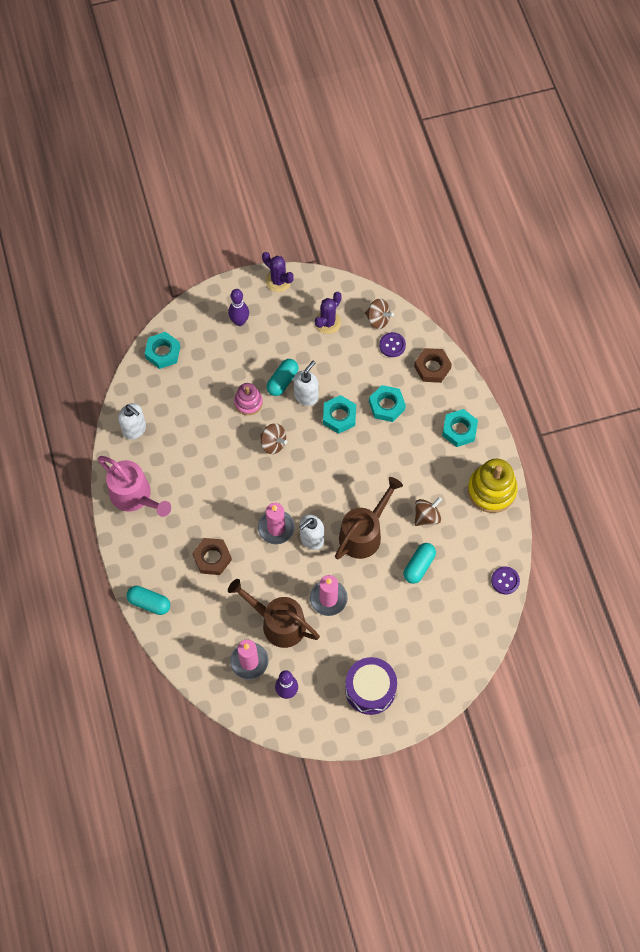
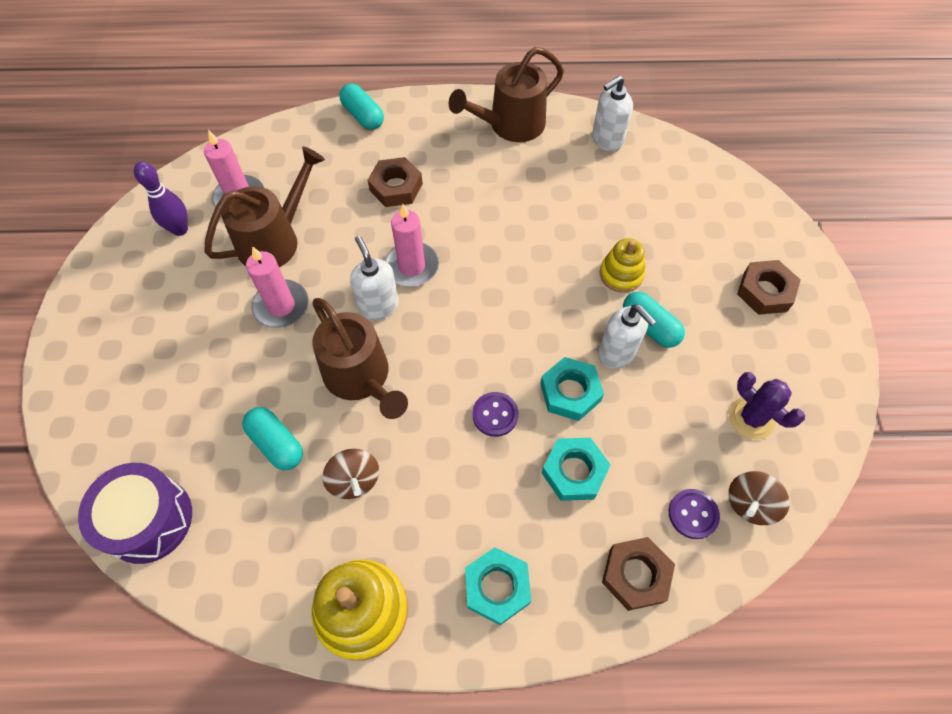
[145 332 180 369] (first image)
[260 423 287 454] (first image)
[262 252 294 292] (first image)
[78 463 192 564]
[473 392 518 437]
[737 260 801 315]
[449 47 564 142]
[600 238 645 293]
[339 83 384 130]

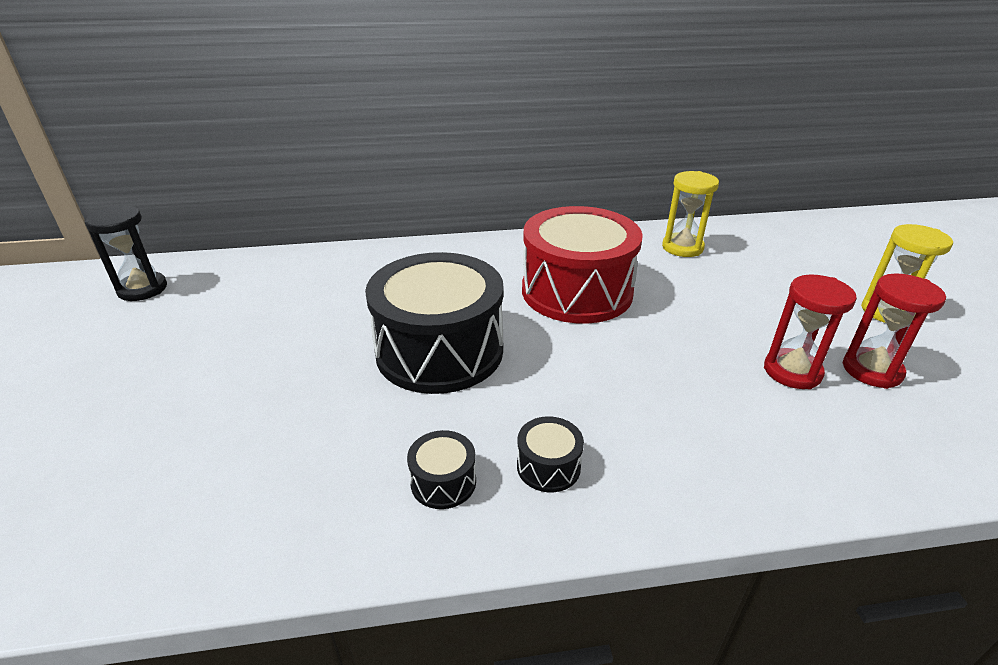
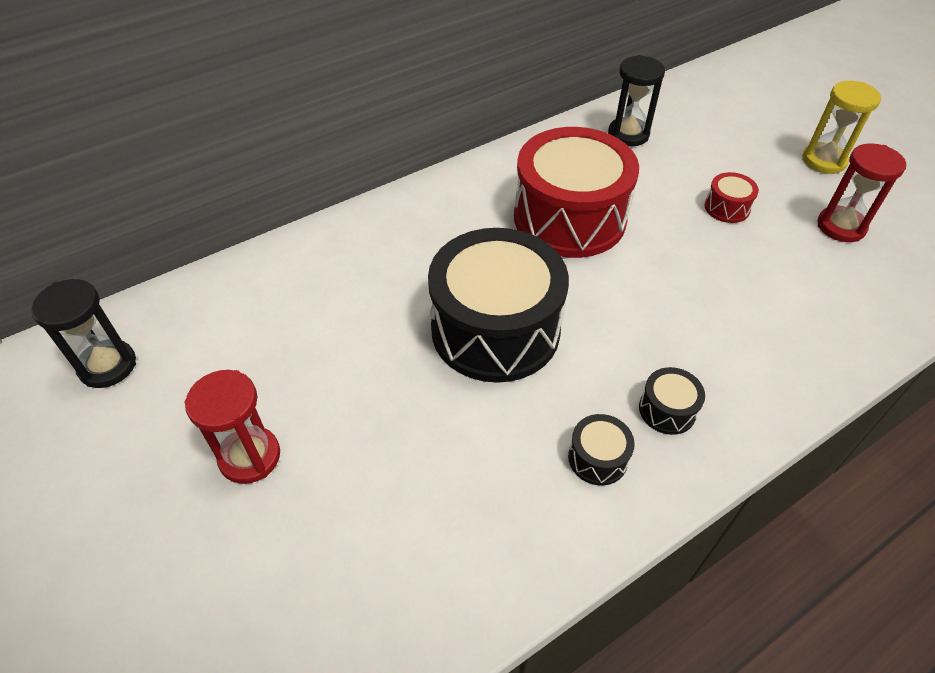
[705 172 759 223]
[185 370 280 484]
[608 55 665 147]

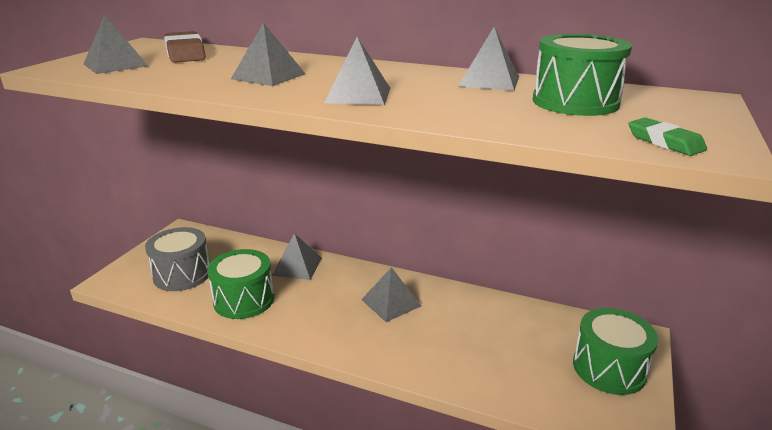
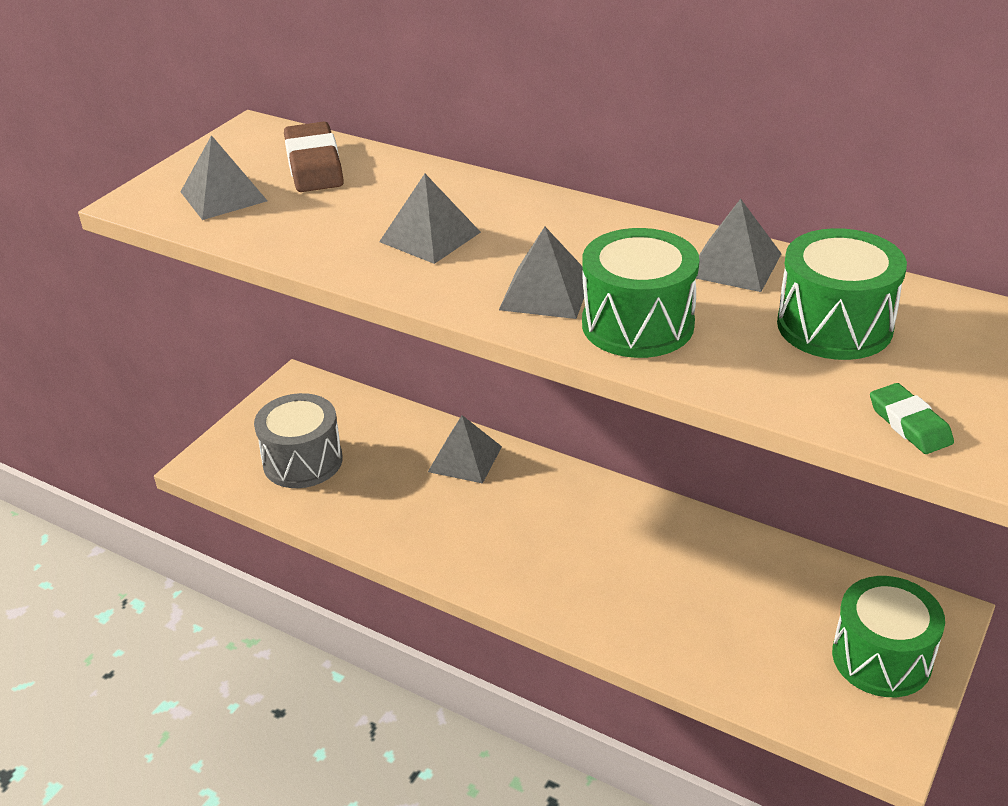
[361 267 421 322] (first image)
[582 228 699 358]

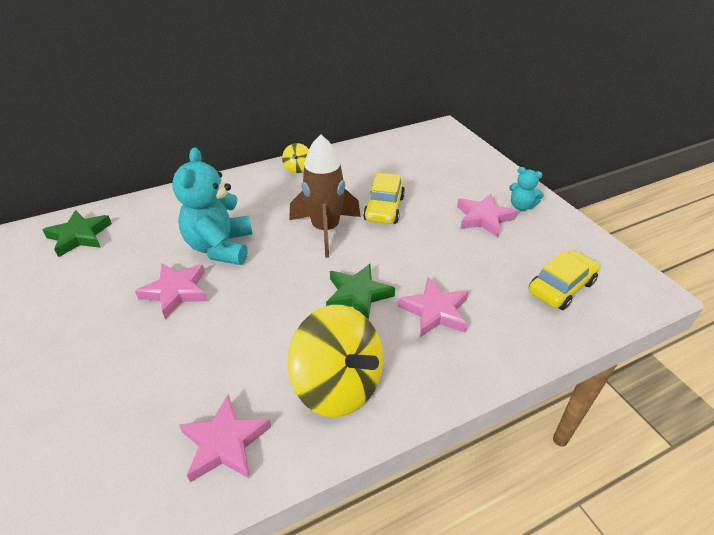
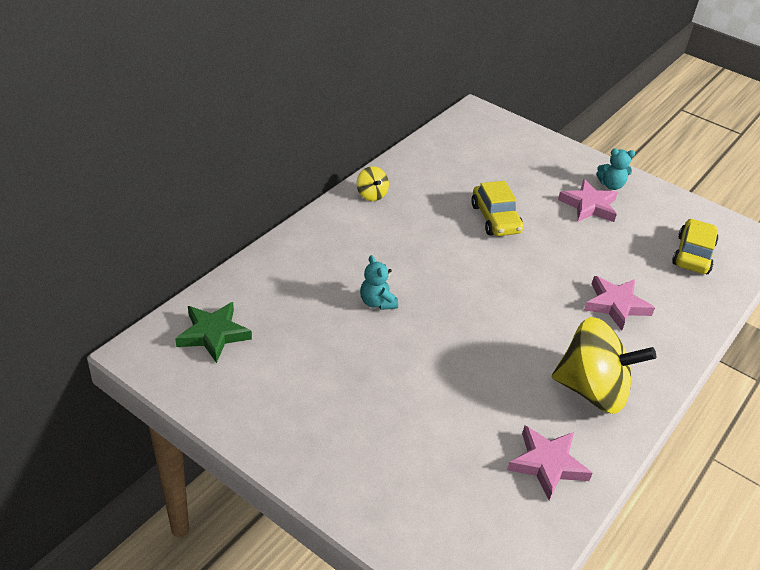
[135 263 208 319] (first image)
[289 134 361 258] (first image)
[326 264 395 320] (first image)
[360 255 398 310]

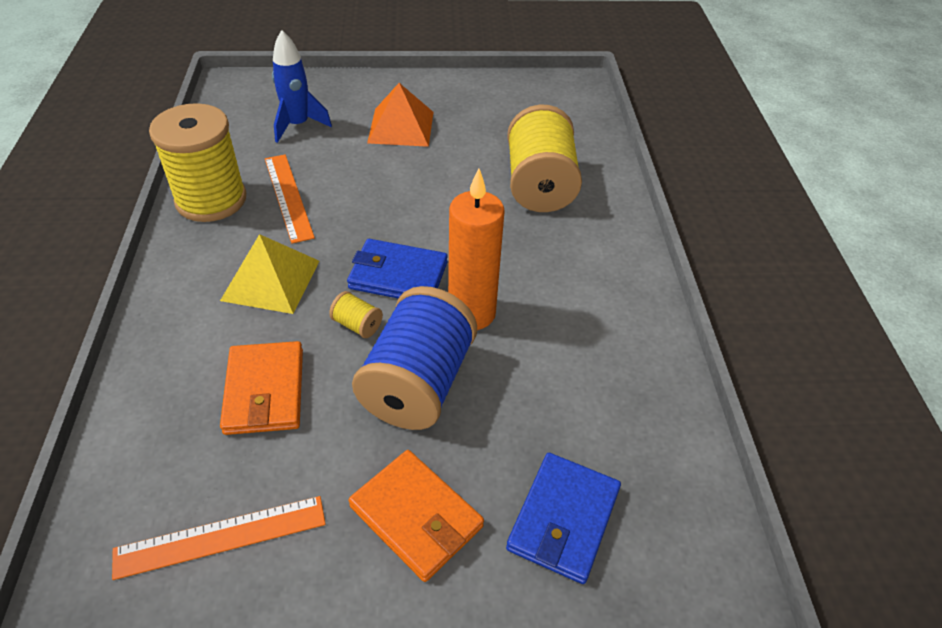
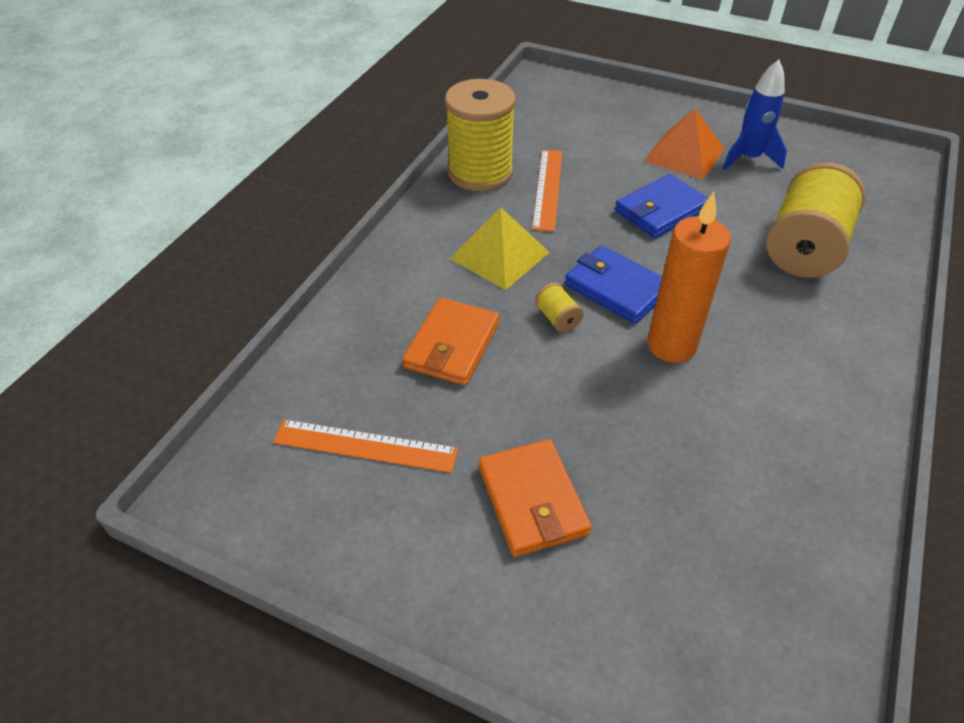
[352 286 477 430] (first image)
[722 60 787 170]
[615 174 708 238]

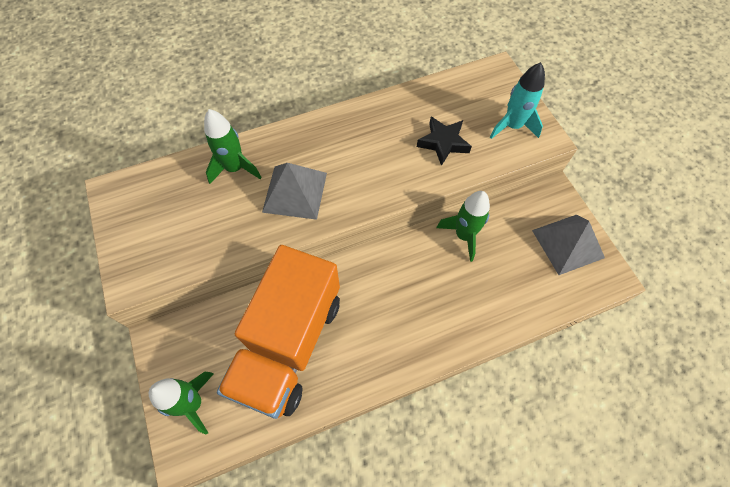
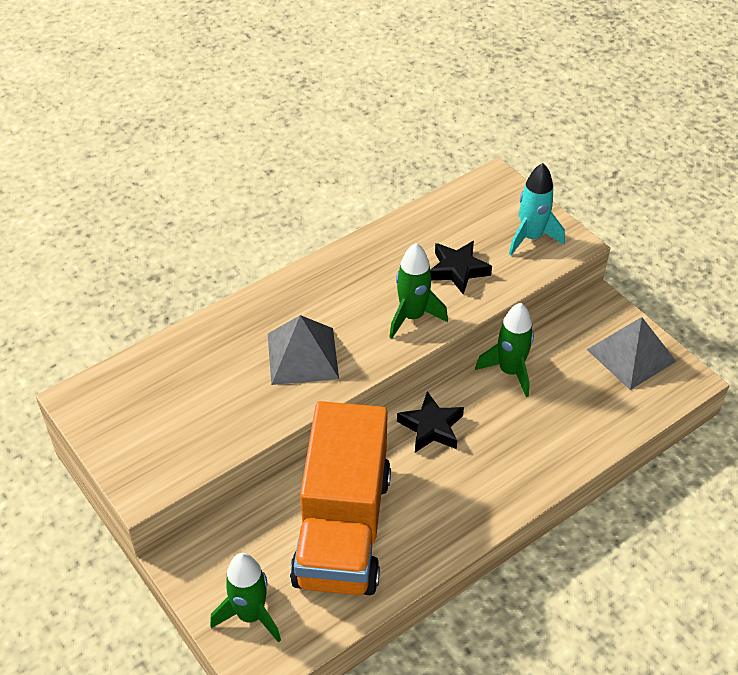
[397 391 464 452]
[389 243 448 339]

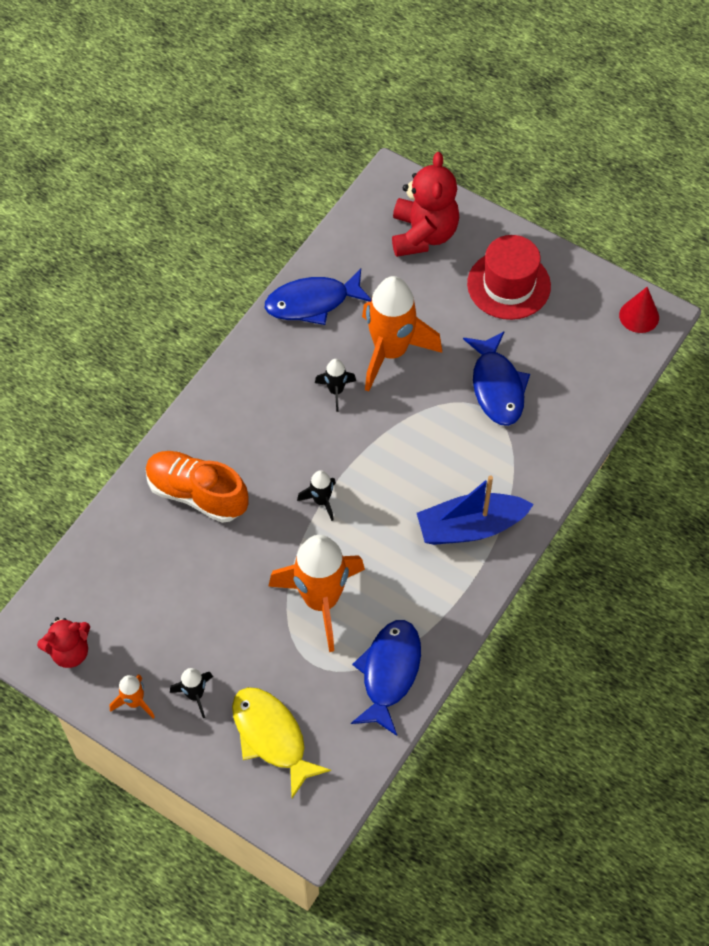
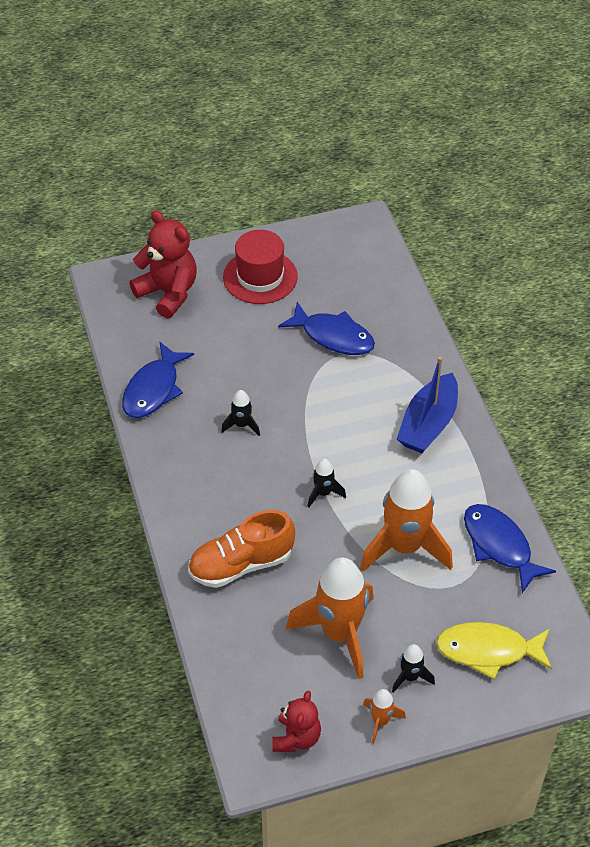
[619 287 659 333] (first image)
[286 558 374 679]

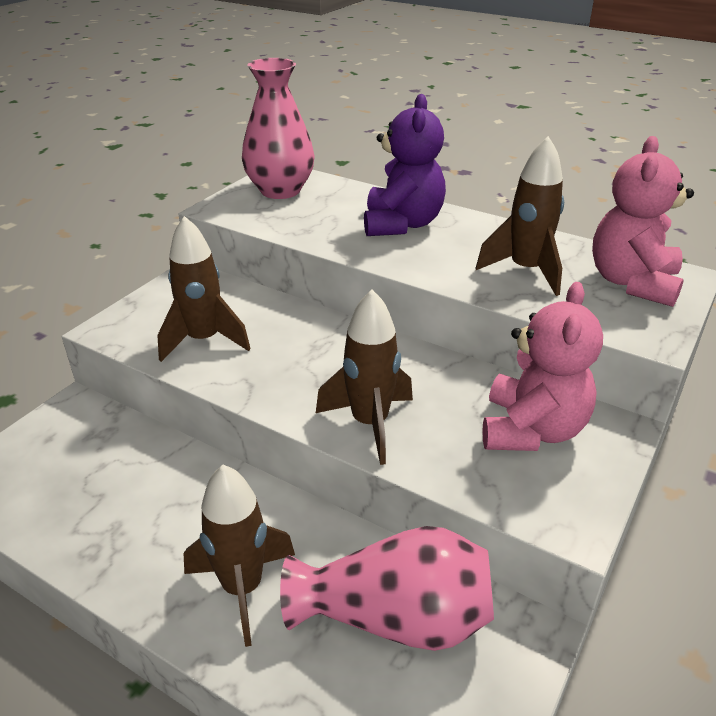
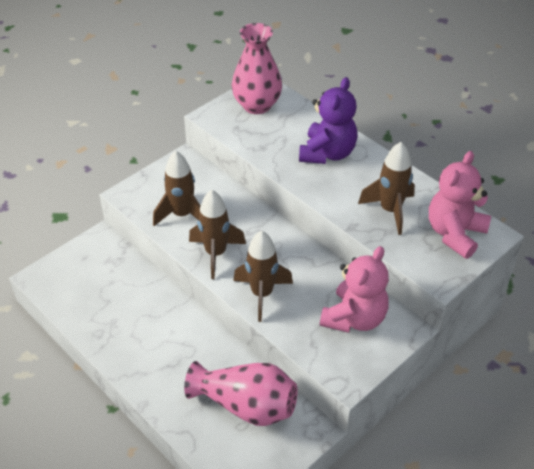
[189 190 246 279]

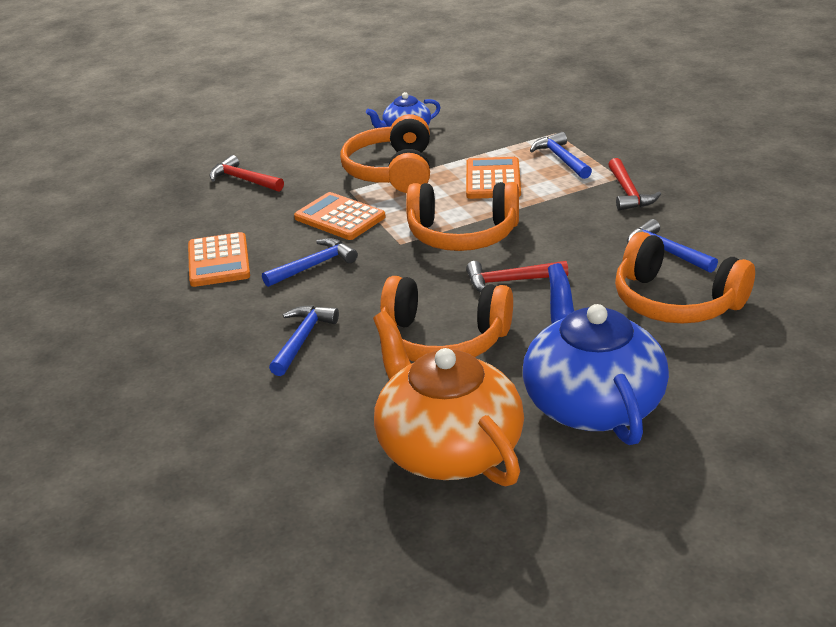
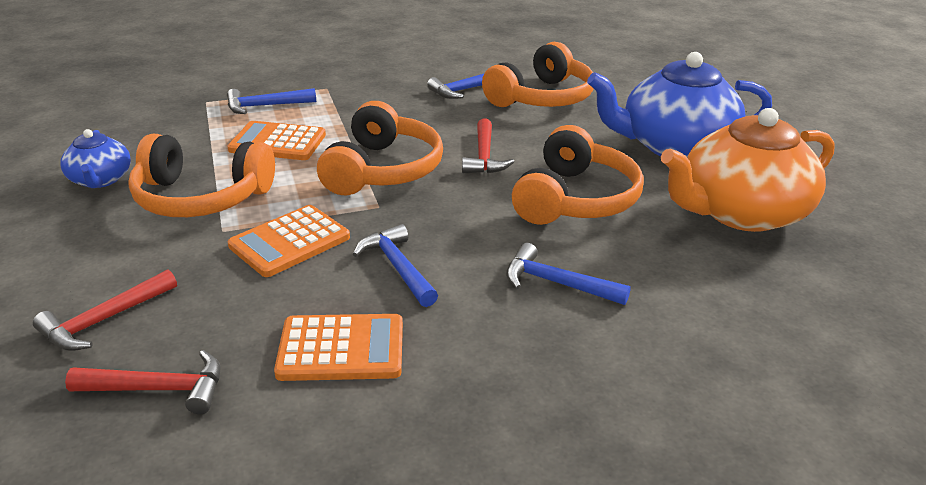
[65 350 221 414]

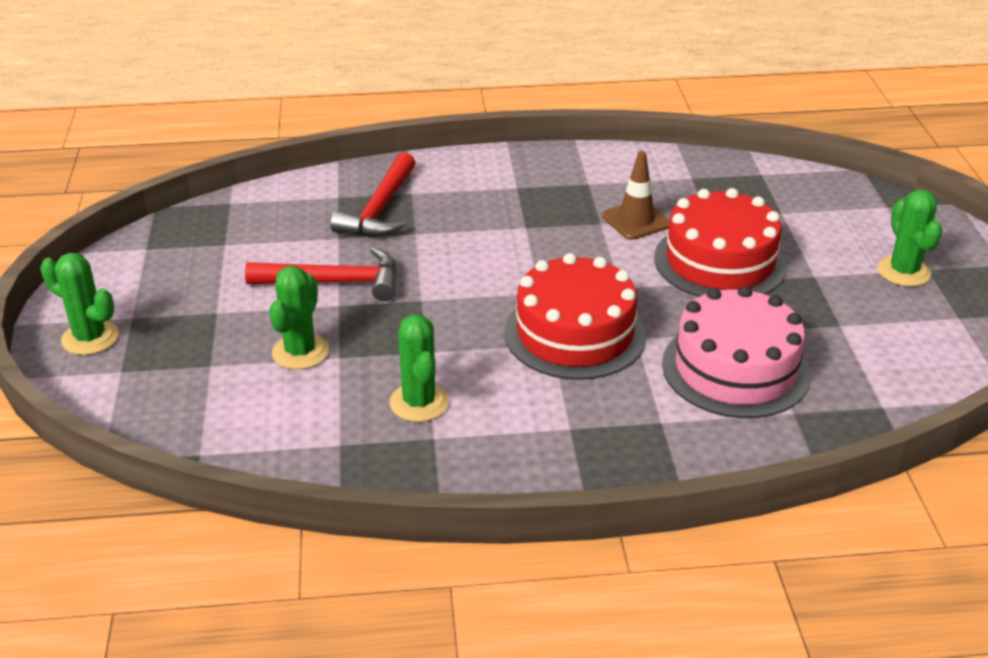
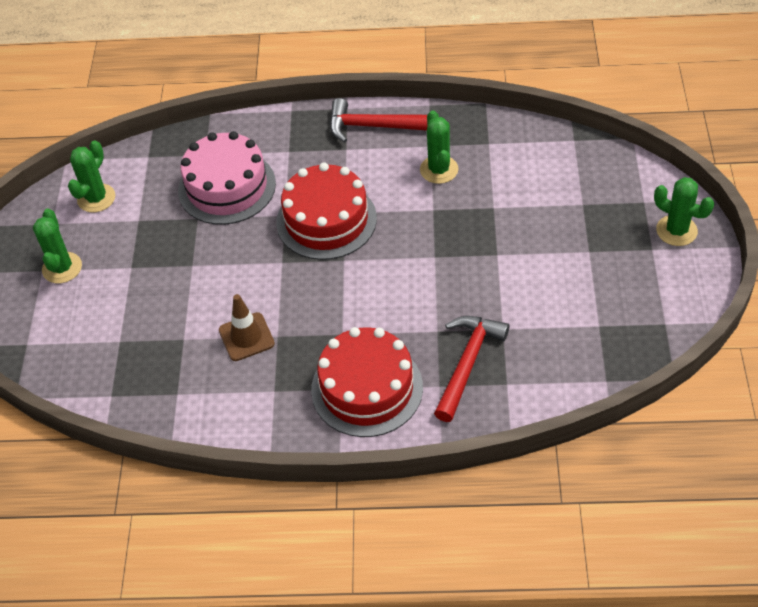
[330 98 427 143]
[68 140 115 213]
[311 327 423 437]

